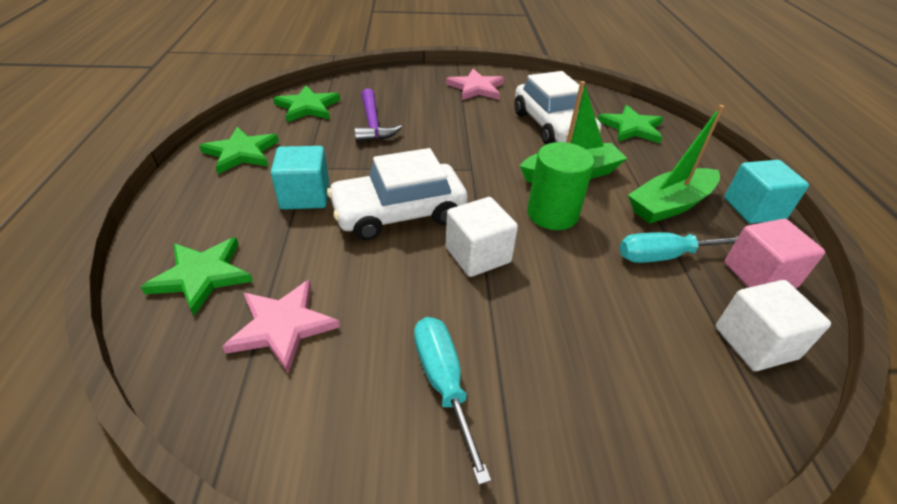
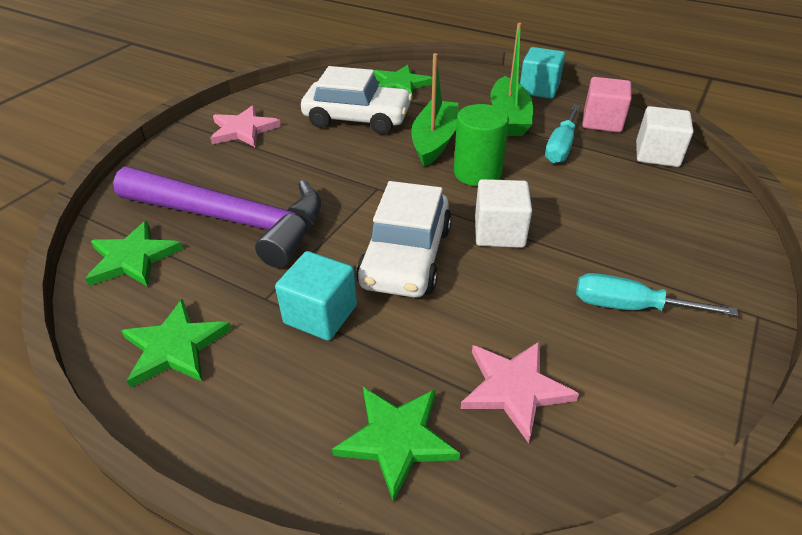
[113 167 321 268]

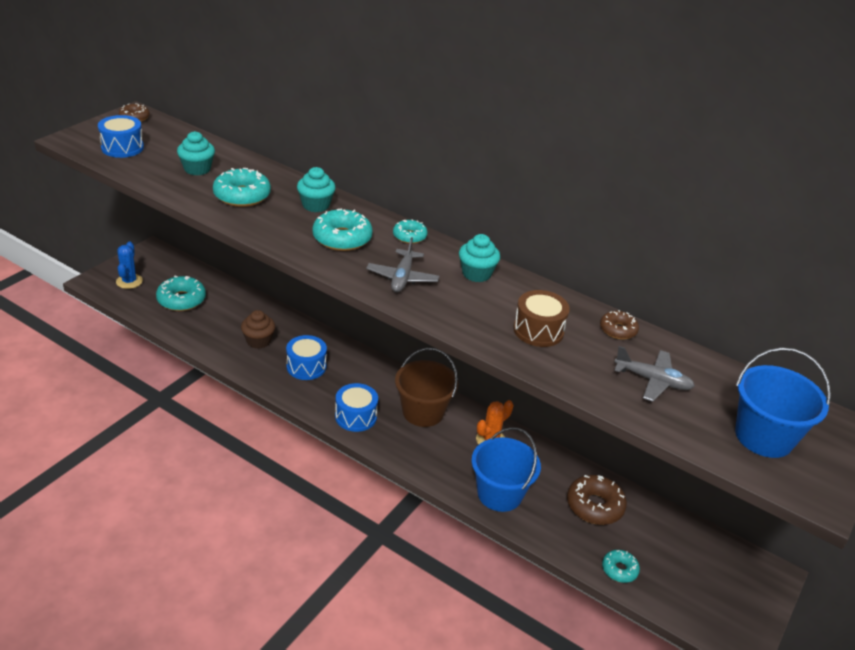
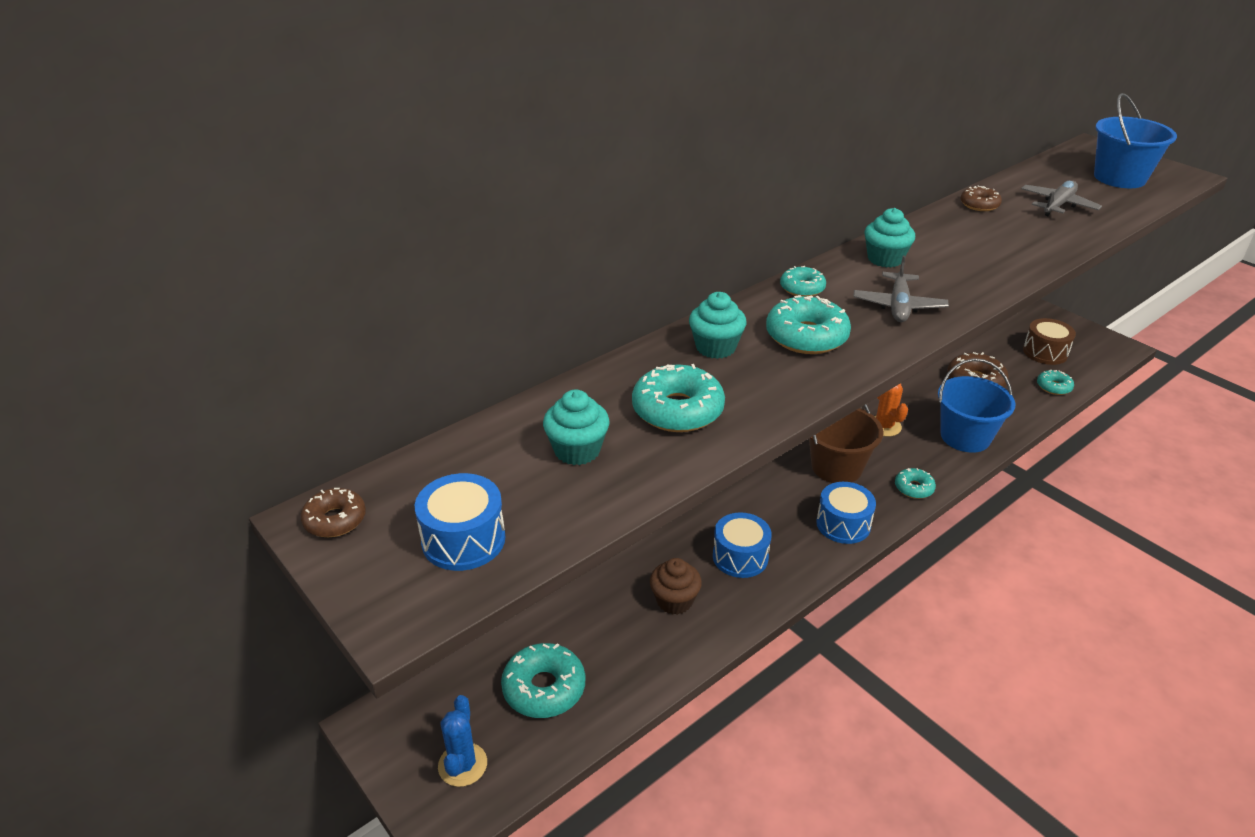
[895 468 936 499]
[1023 318 1076 365]
[438 695 487 787]
[854 256 949 322]

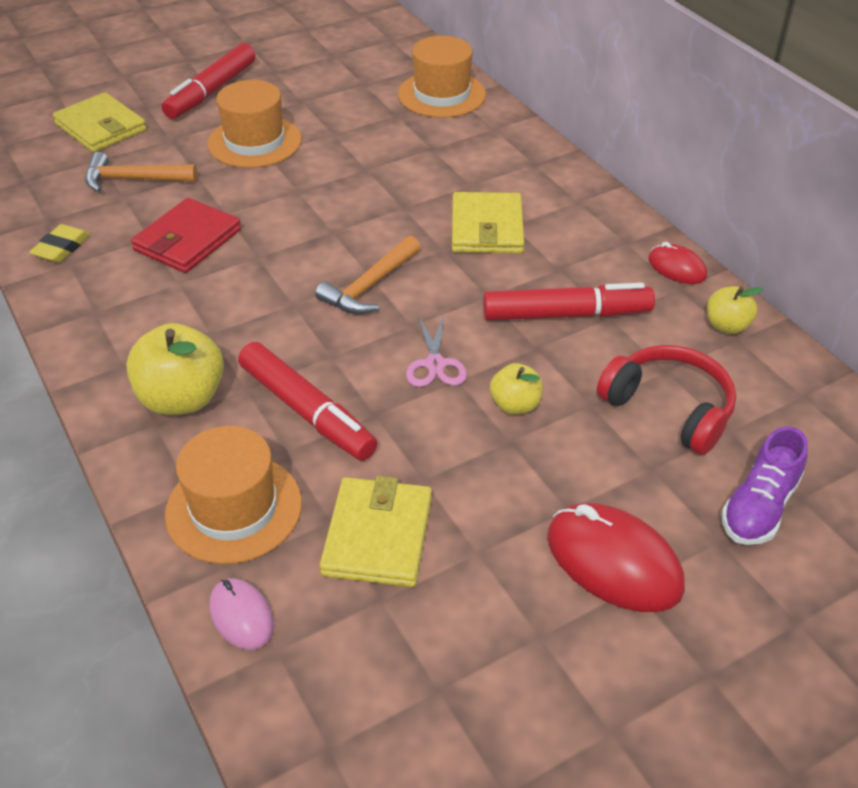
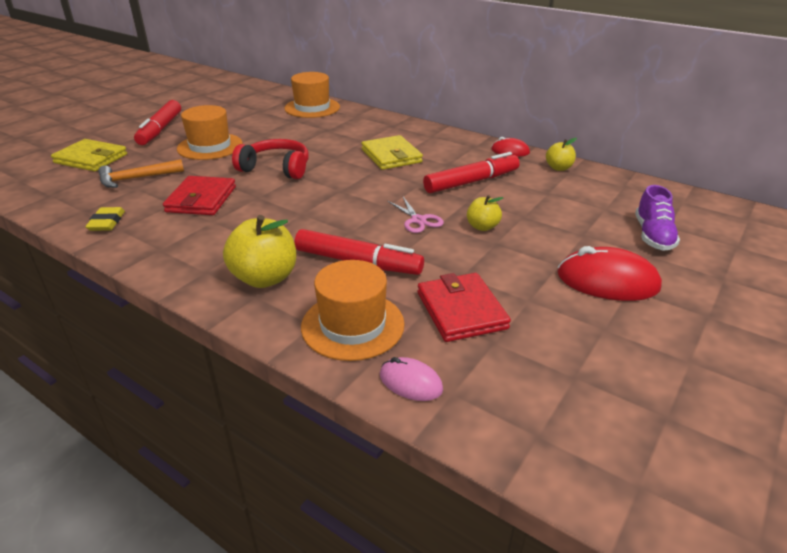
[315 236 420 314] (first image)
[232 139 309 179]
[418 273 511 342]

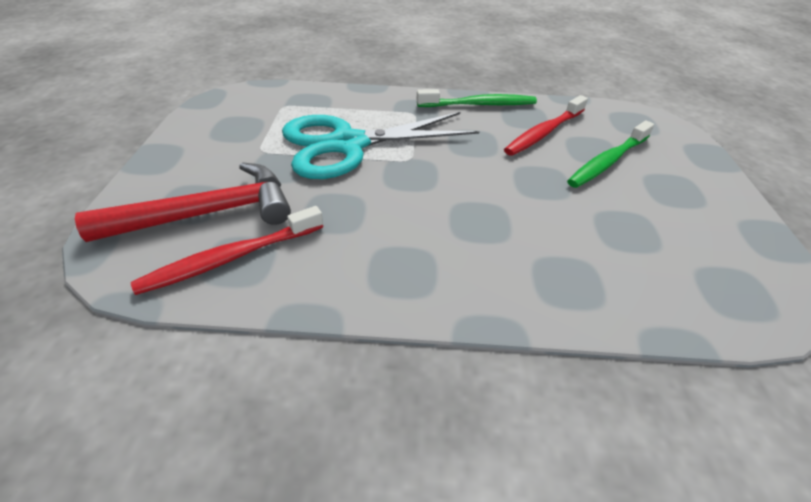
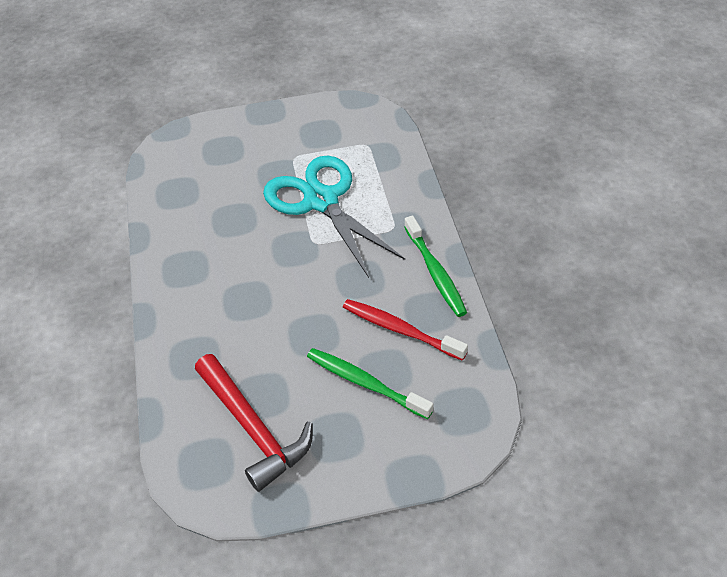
[131 206 323 295] (first image)
[195 354 313 492]

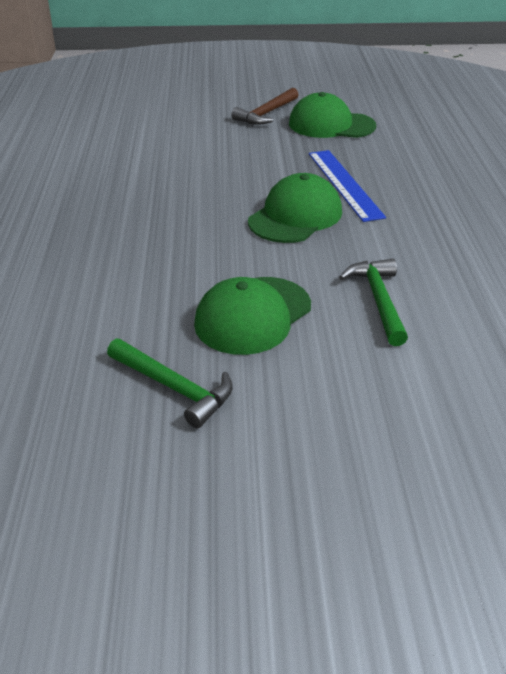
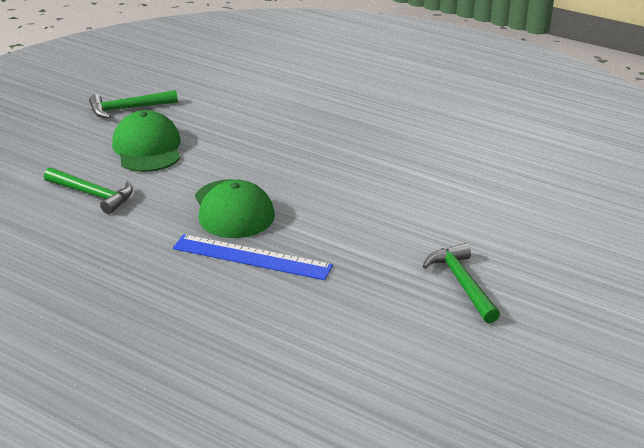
[289 92 376 138] (first image)
[423 243 500 323]

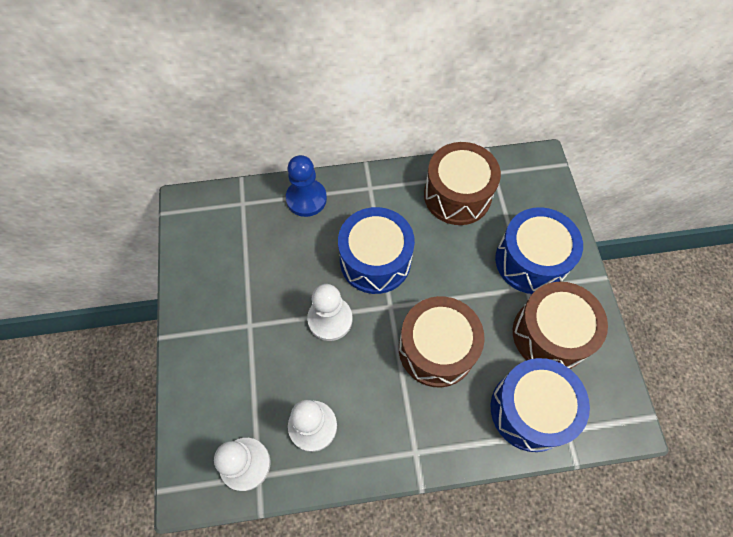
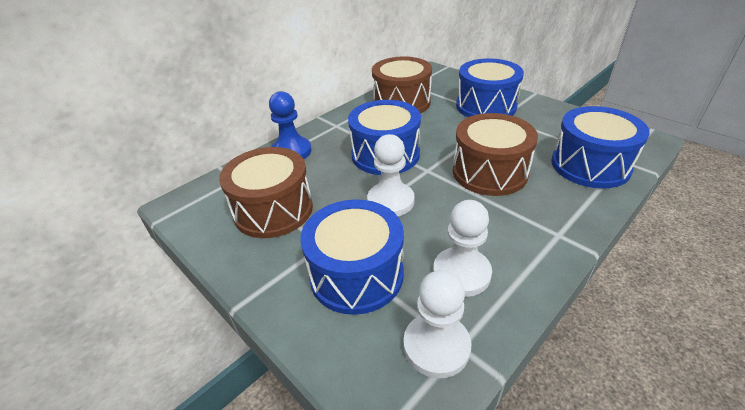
[300 199 404 315]
[219 147 313 238]

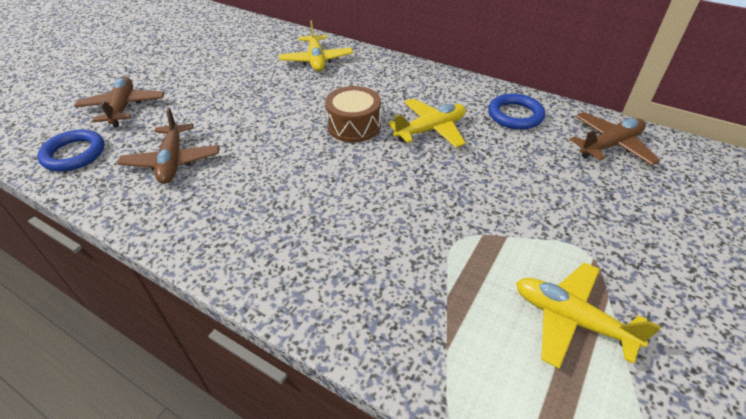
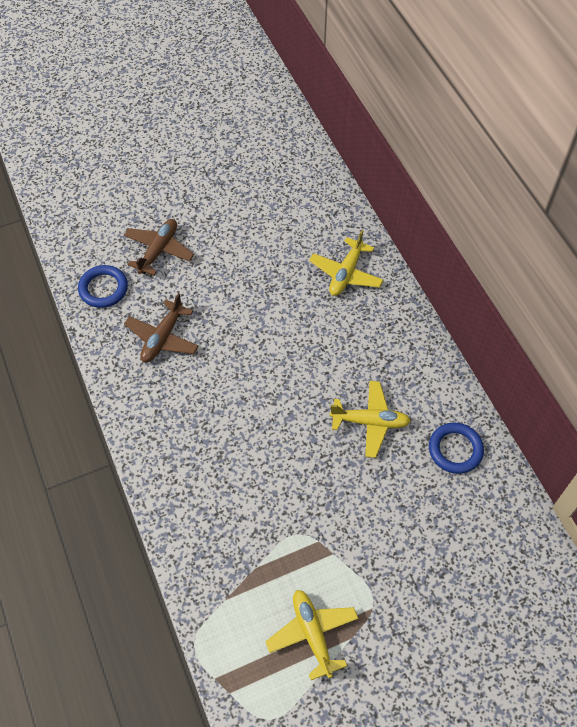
[325 86 381 142] (first image)
[570 112 660 166] (first image)

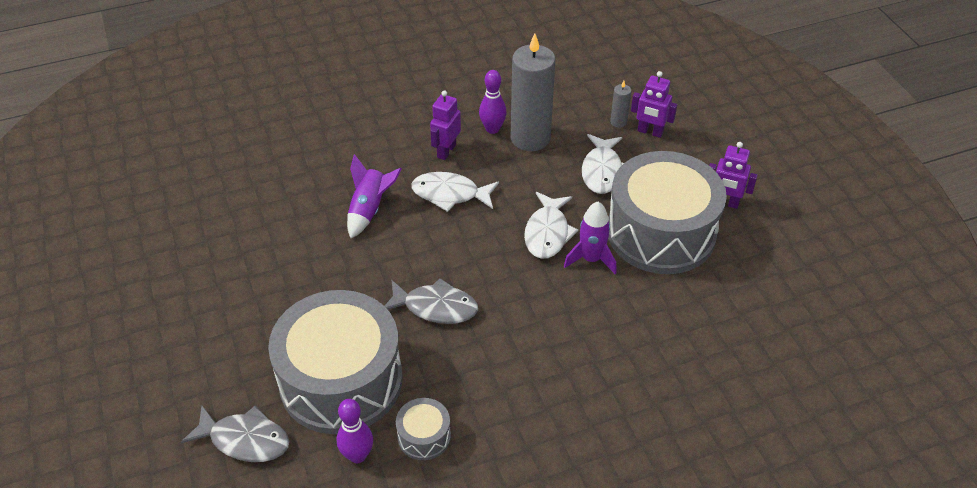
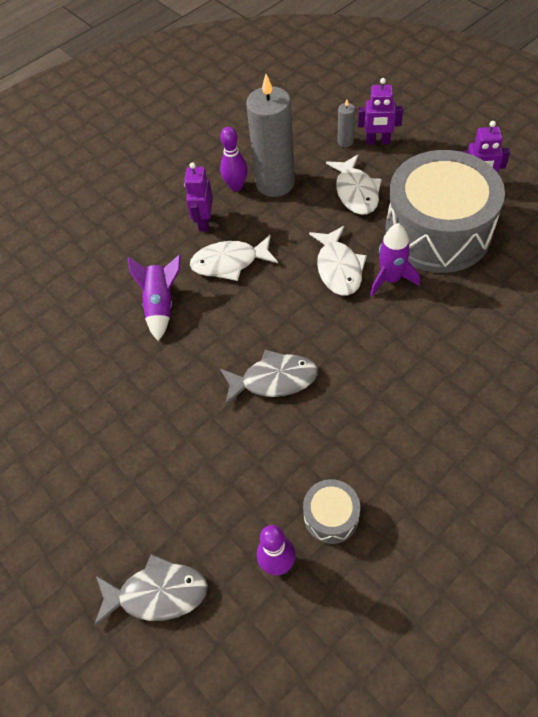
[268 290 402 434] (first image)

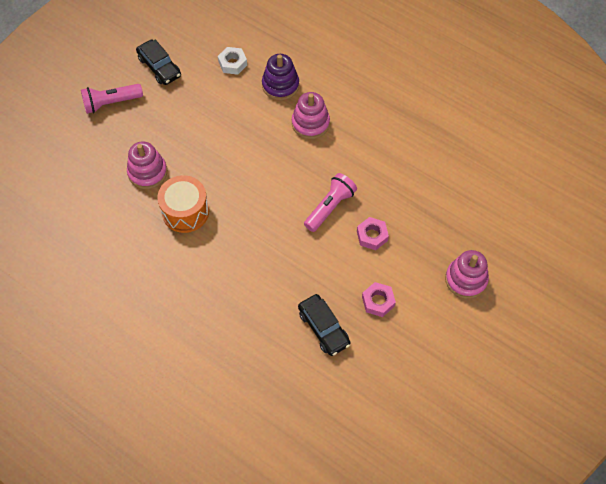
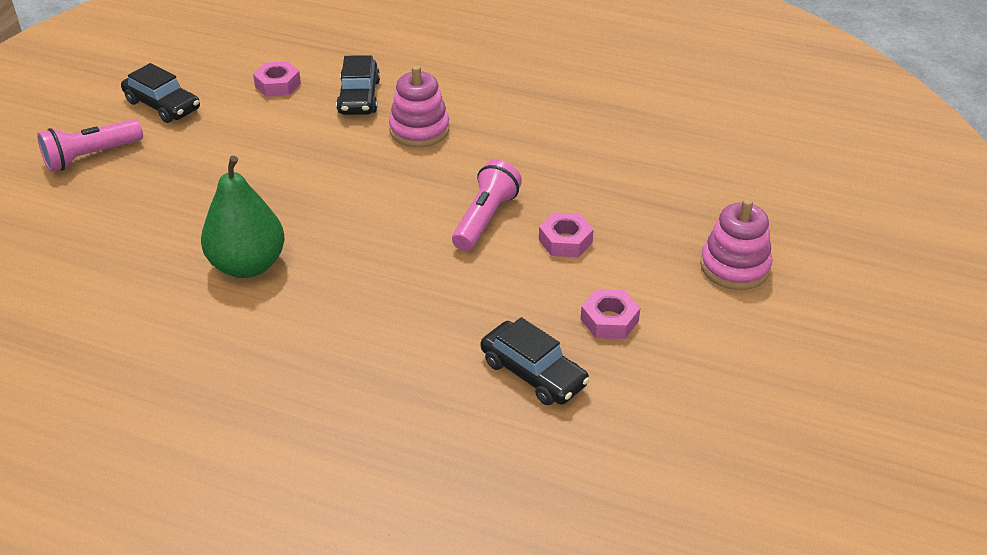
[127 141 167 189] (first image)
[201 156 285 278]
[336 55 380 115]
[253 61 301 97]

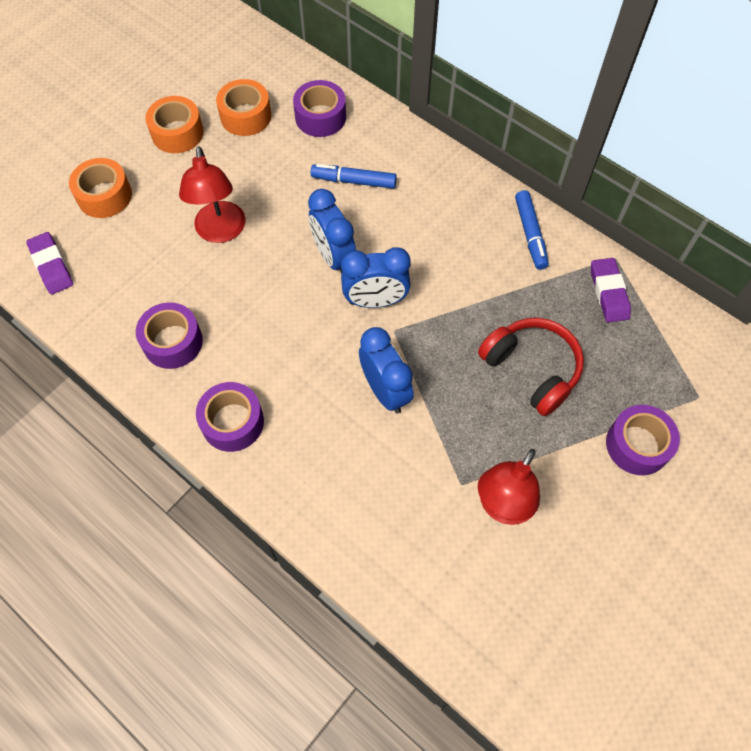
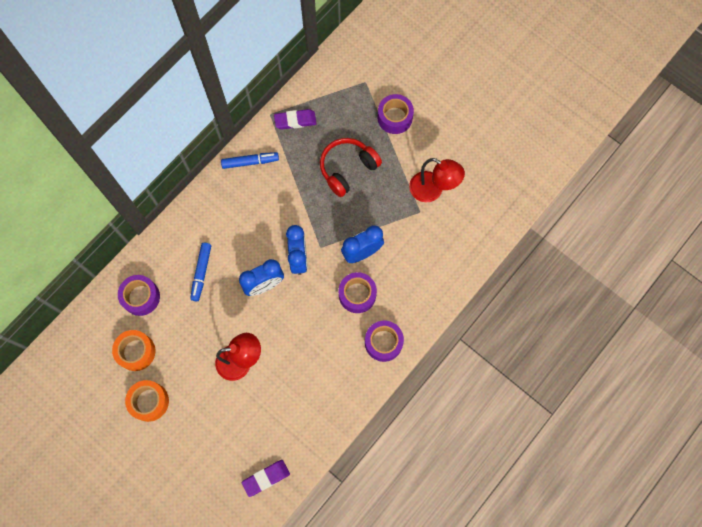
[69 158 132 218] (first image)
[339 272 377 313]

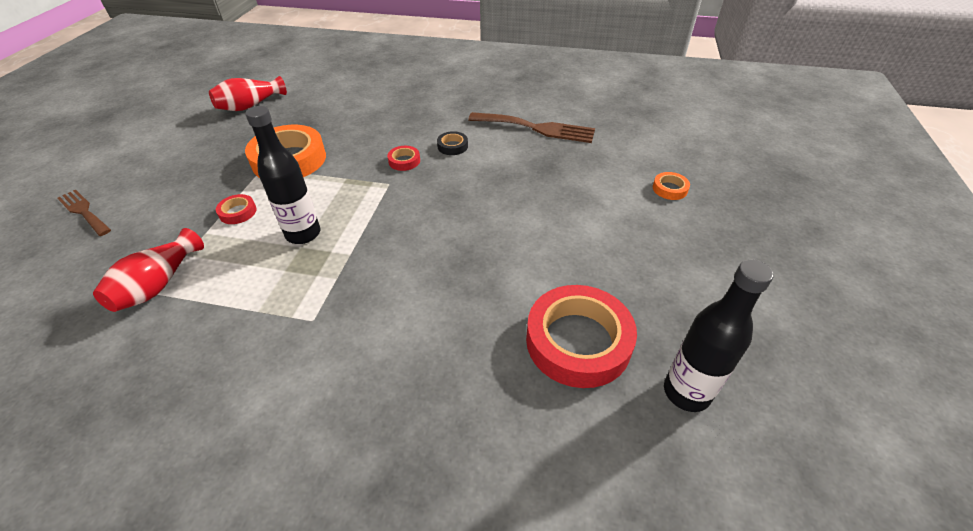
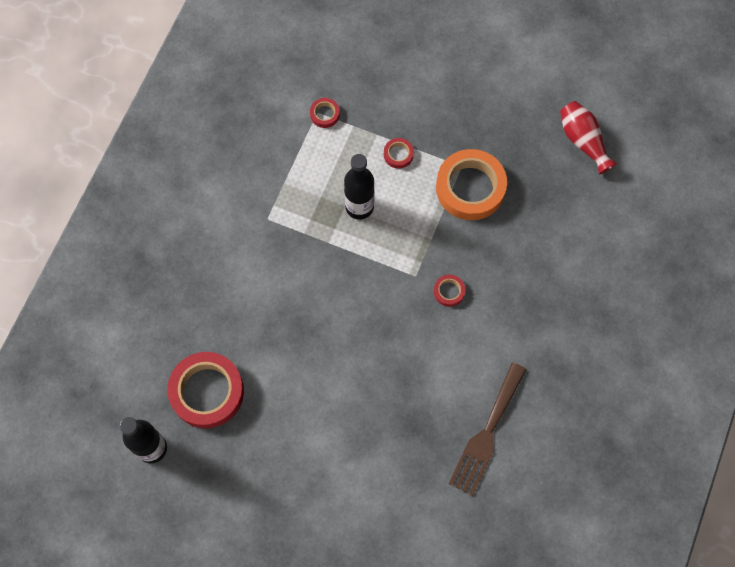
[57 190 111 236] (first image)
[437 131 468 155] (first image)
[653 172 690 200] (first image)
[310 98 340 128]

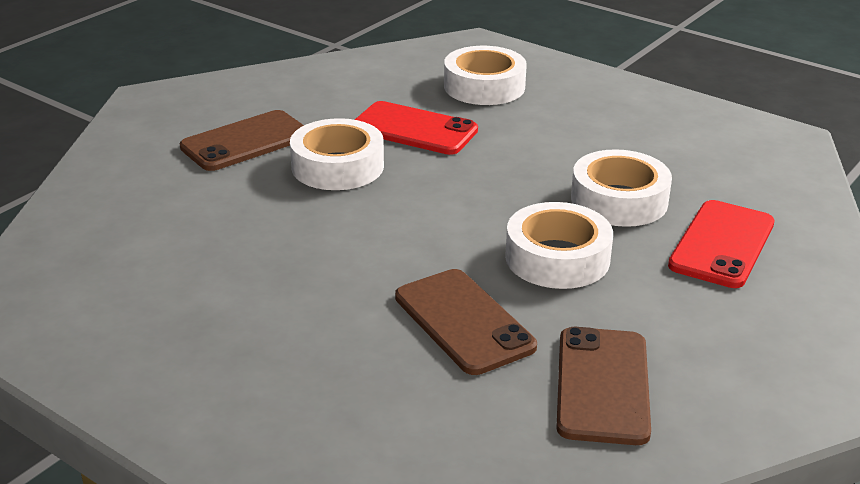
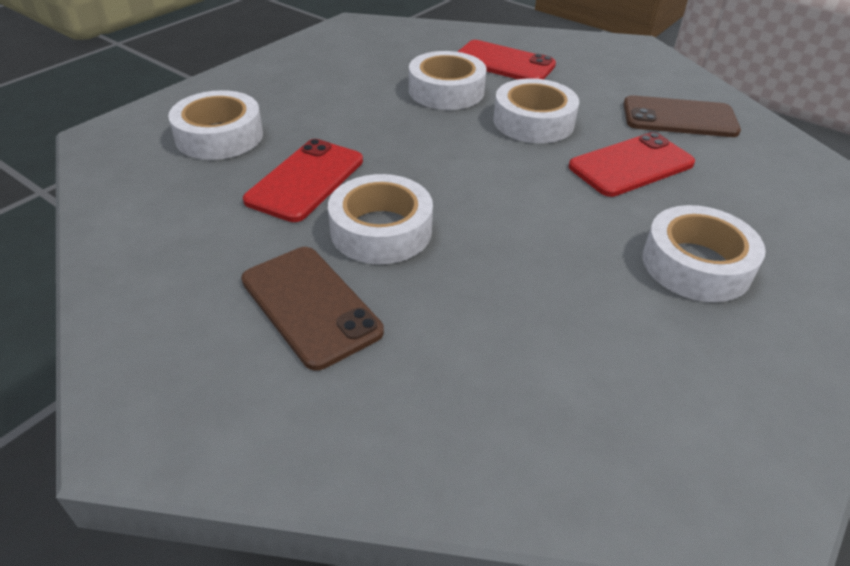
[643 205 766 302]
[569 132 695 197]

